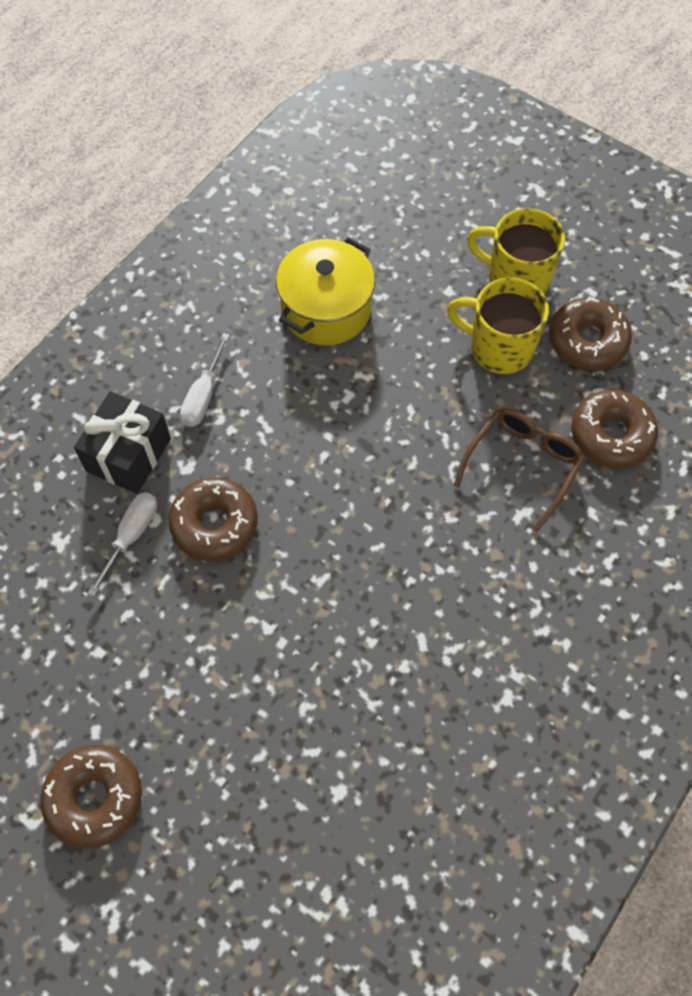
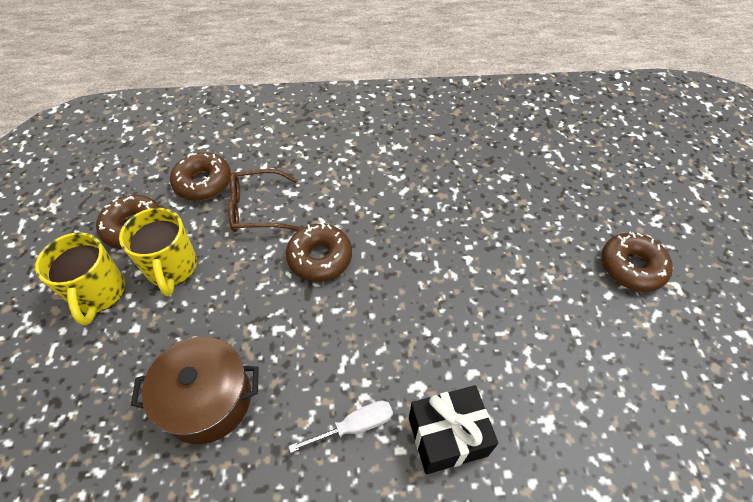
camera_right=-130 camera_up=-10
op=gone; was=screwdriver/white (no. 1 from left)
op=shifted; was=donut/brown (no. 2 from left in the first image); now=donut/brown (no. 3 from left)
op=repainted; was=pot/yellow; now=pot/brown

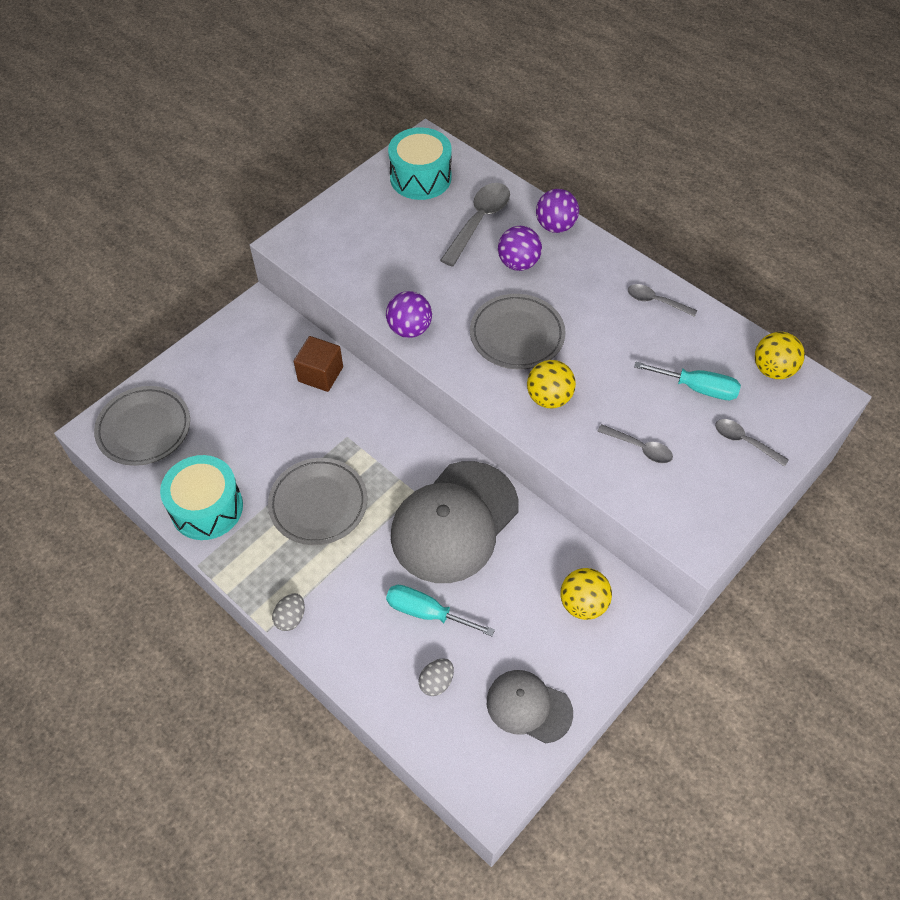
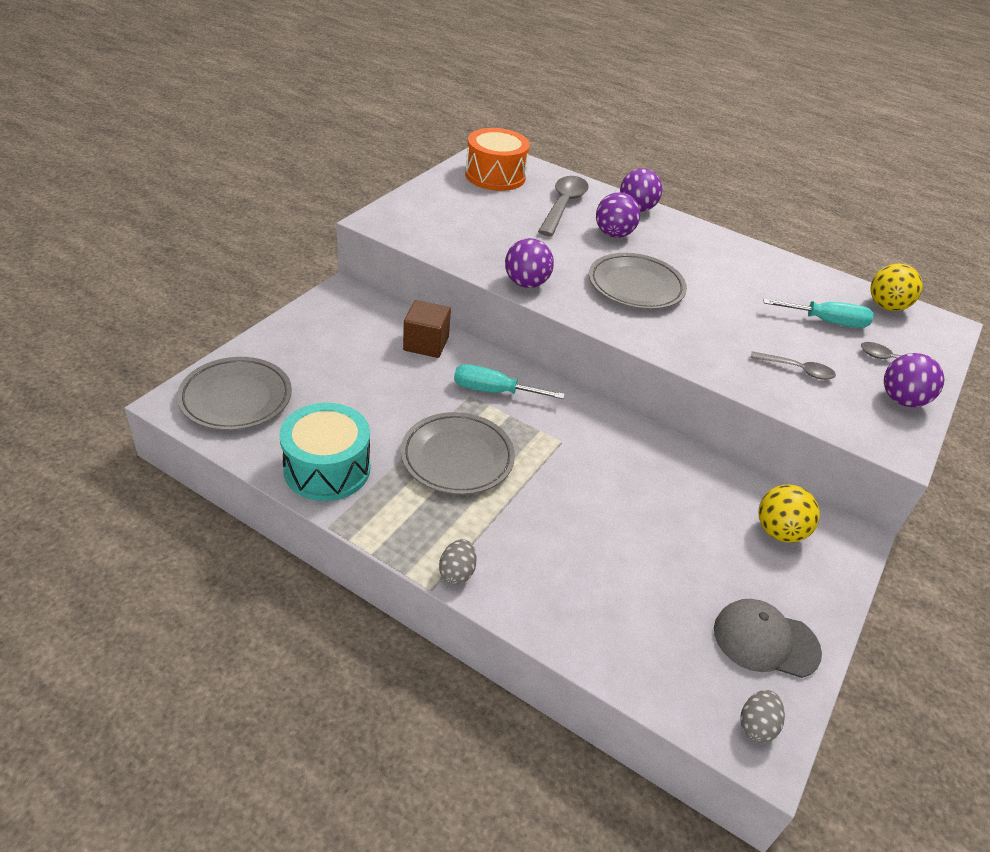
camera_right=-15 camera_up=-15
op=gone; was=cap/grey (no. 1 from left)
op=gone; was=ball/yellow (no. 1 from left)
op=gone; was=spoon/grey (no. 3 from left)
op=new; now=ball/purple (no. 4 from left)
op=shifted; was=screwdriver/turquoise (no. 1 from left)
op=shifted; was=egg/grey (no. 2 from left)
op=repainted; was=drum/turquoise (no. 2 from left); now=drum/orange

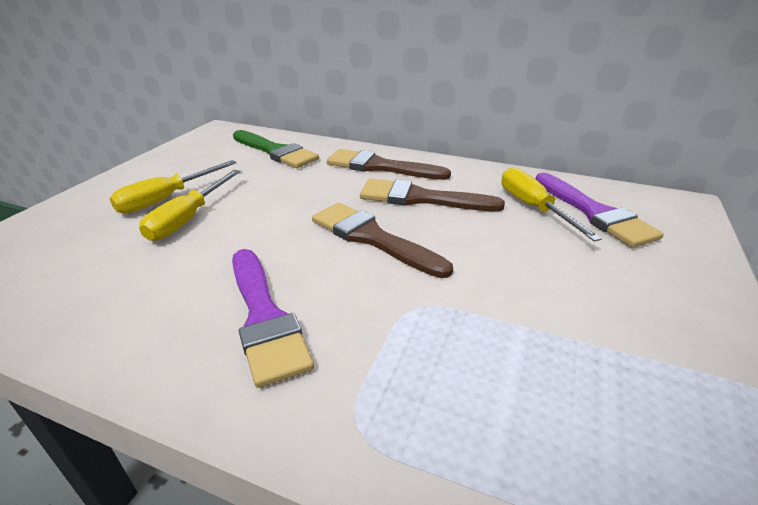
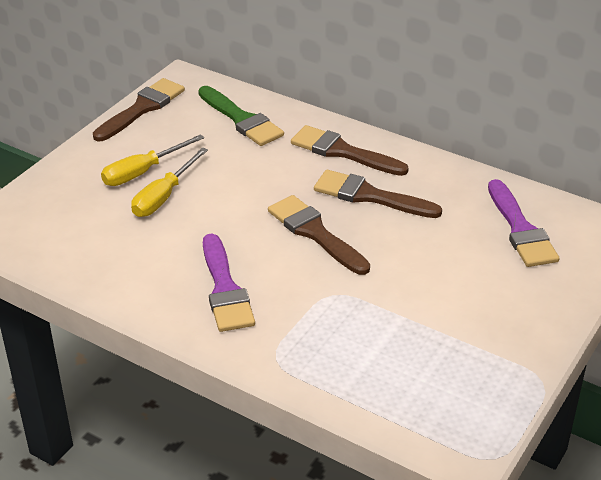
camera_right=10 camera_up=5
op=gone; was=screwdriver/yellow (no. 3 from left)
op=new; now=brush/brown (no. 1 from left)

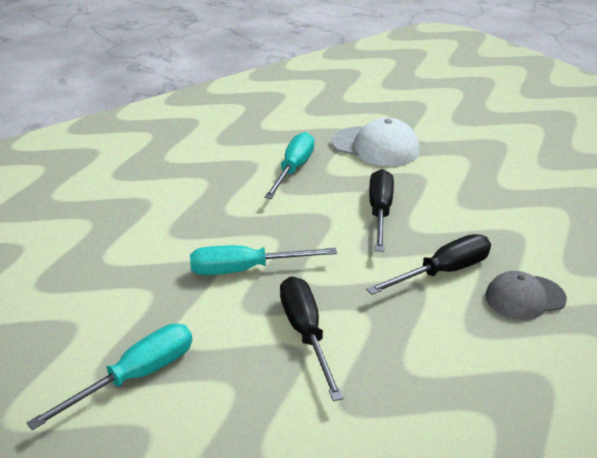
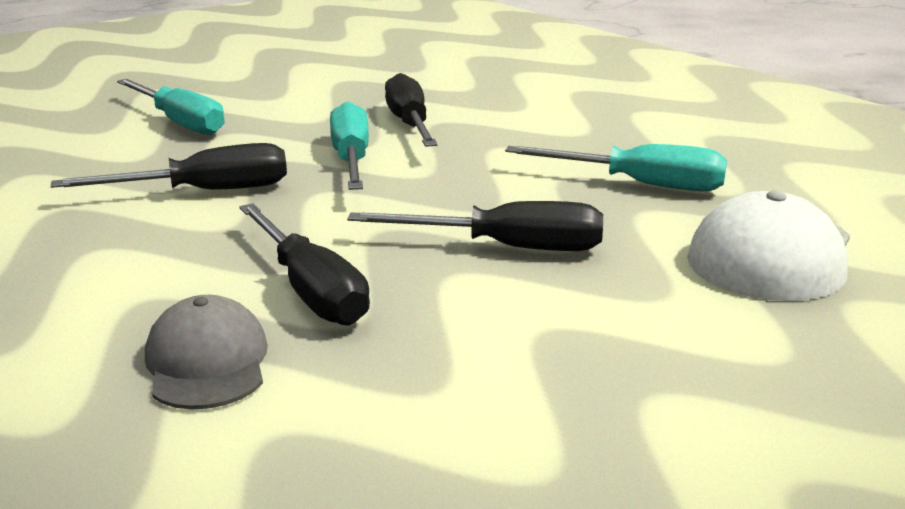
camera_right=90 camera_up=-10
op=new; now=screwdriver/black (no. 3 from left)

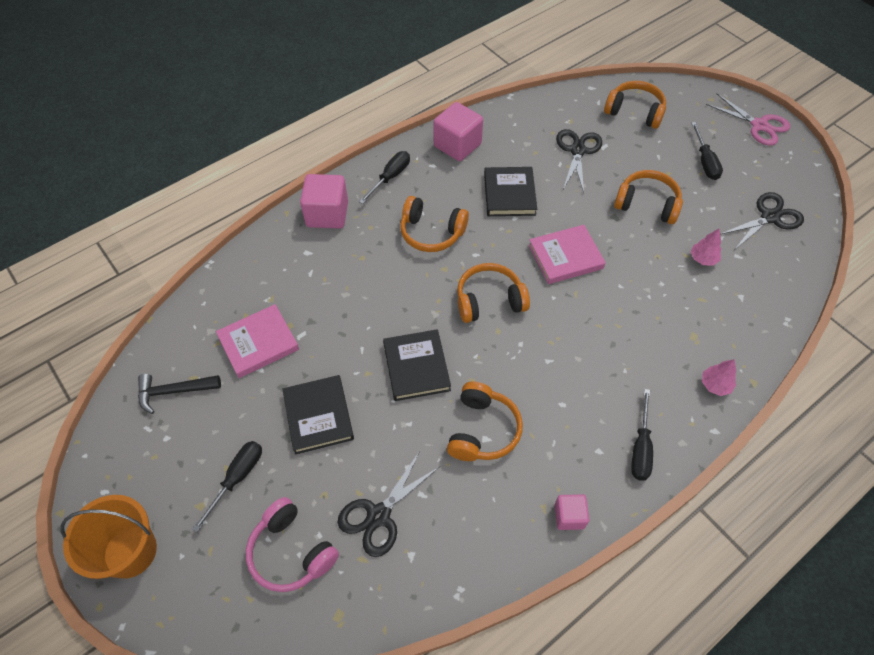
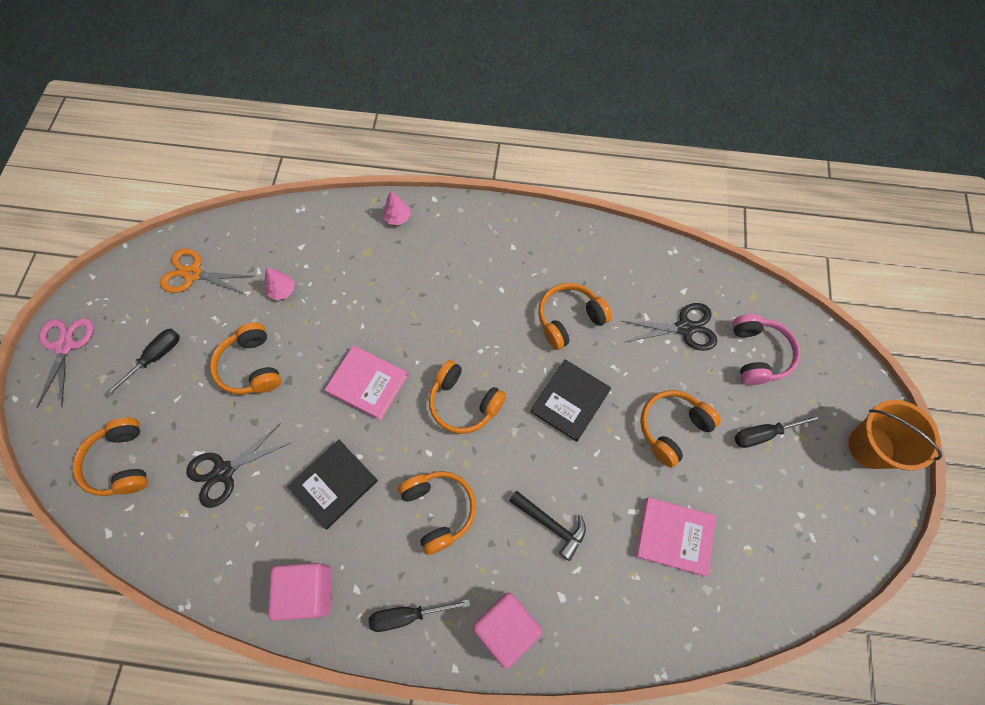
camera_right=-135 camera_up=10
op=gone; was=cube/pink (no. 3 from left)
op=gone; was=screwdriver/black (no. 3 from left)
op=shifted; was=hammer/black
op=swapped; was=book/black (no. 1 from left); now=headphones/orange (no. 6 from left)
op=repainted; was=scissors/black (no. 3 from left); now=scissors/orange

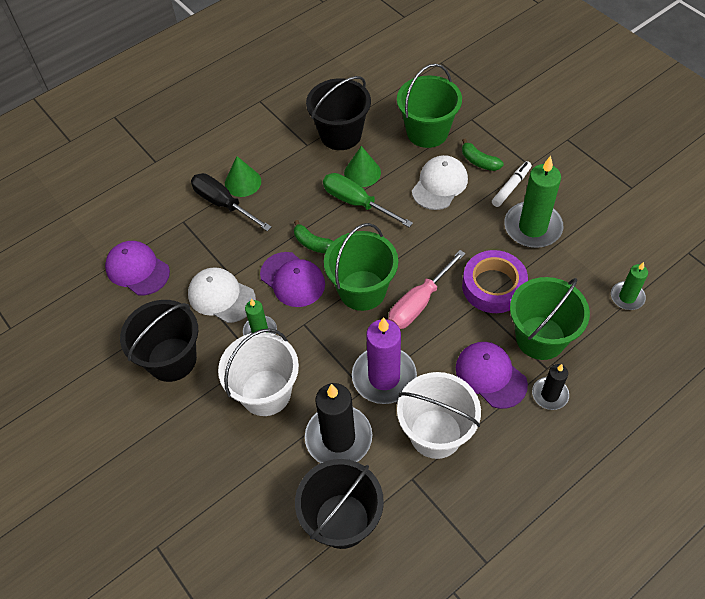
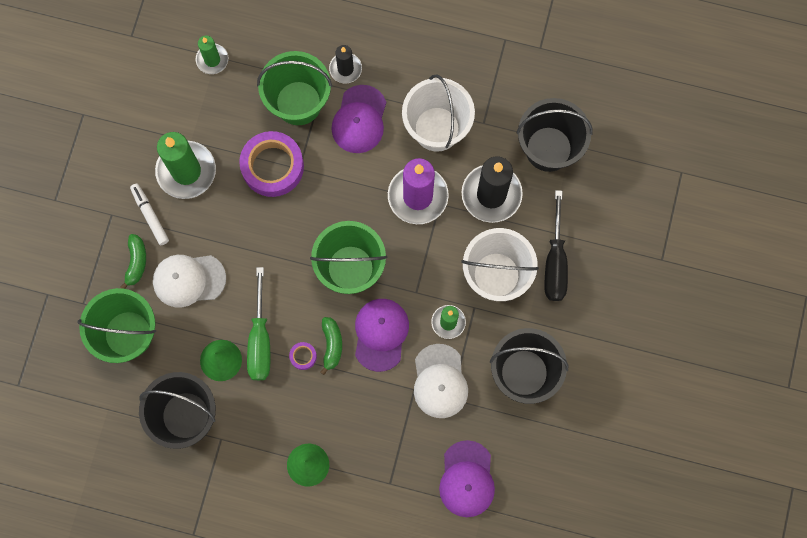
camera_right=-130 camera_up=20
op=gone; was=screwdriver/pink
op=new; now=tape/purple (no. 2 from left)
op=shifted; was=screwdriver/black
op=rotated; was=marker/white; clockwise=60

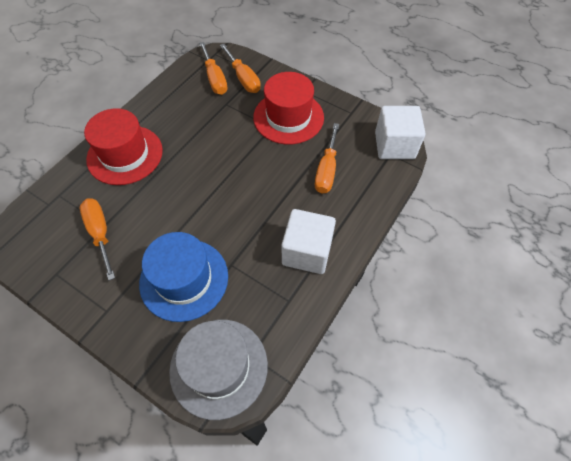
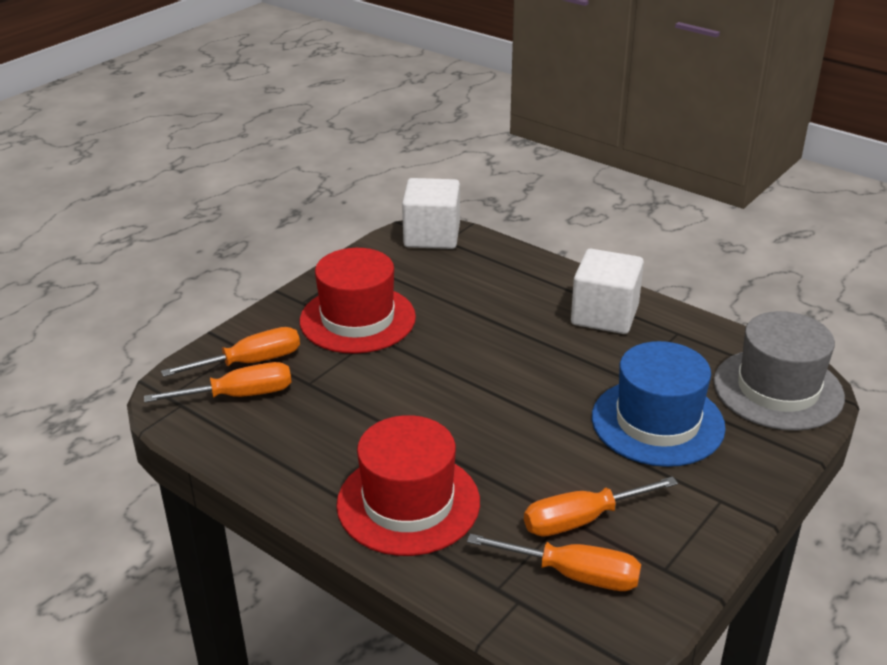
camera_right=-85 camera_up=-25
op=shifted; was=screwdriver/orange (no. 4 from left in the first image); now=screwdriver/orange (no. 3 from left)

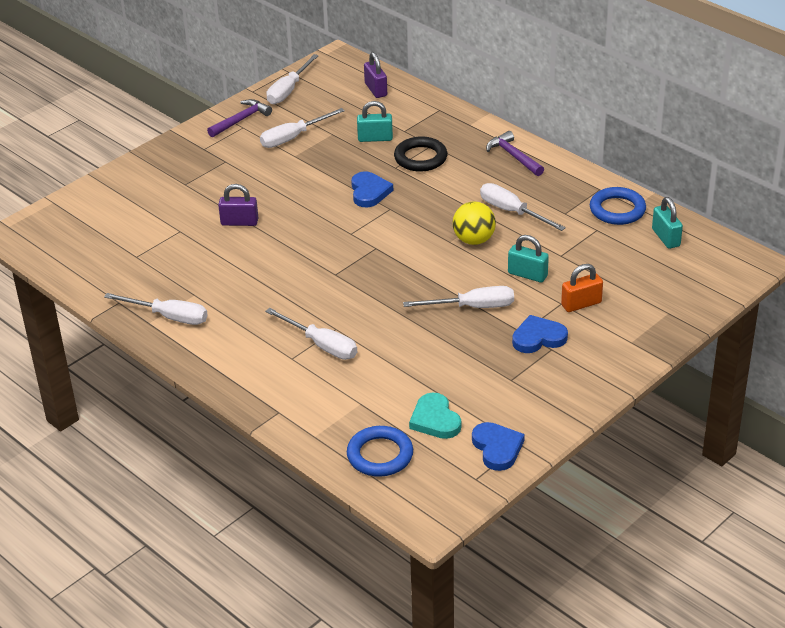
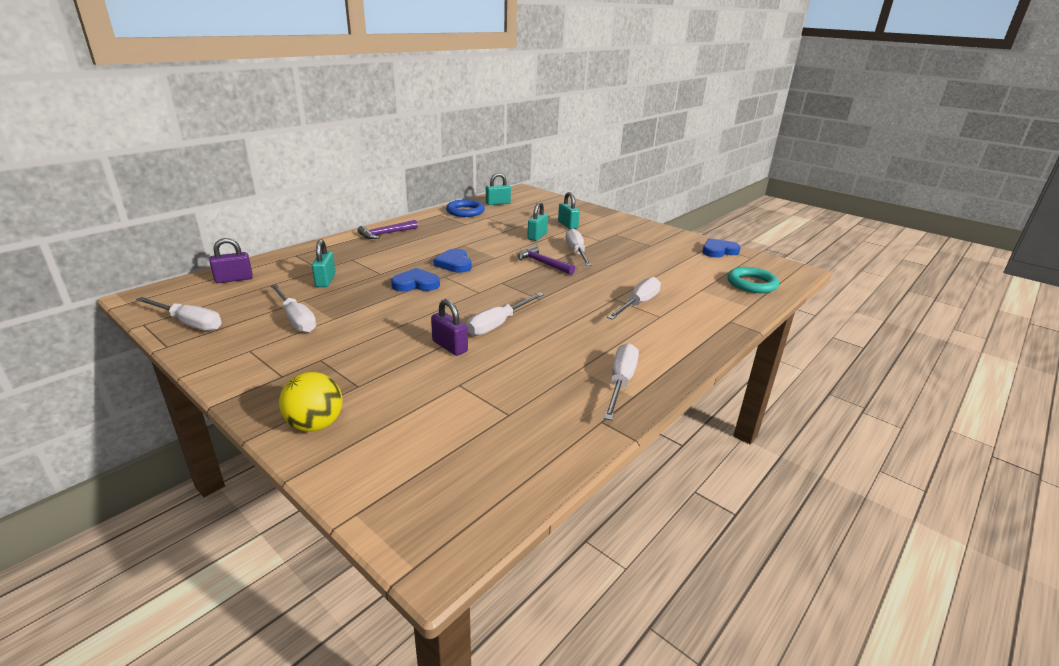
camera_right=-95 camera_up=-10
op=gone; was=ring/black
op=gone; was=heart/turquoise
op=shifted; was=hammer/purple (no. 1 from left in the first image); now=hammer/purple (no. 2 from left)
op=shifted; was=ball/yellow
op=shifted; was=screwdriver/white (no. 6 from left in the first image); now=screwdriver/white (no. 3 from left)
op=shifted; was=heart/blue (no. 3 from left in the first image); now=heart/blue (no. 2 from left)
op=repainted; was=ring/blue (no. 1 from left); now=ring/turquoise
op=repainted; was=padlock/orange; now=padlock/turquoise (no. 4 from left)
op=rotated; was=padlock/purple (no. 1 from left in the first image); clockwise=-45

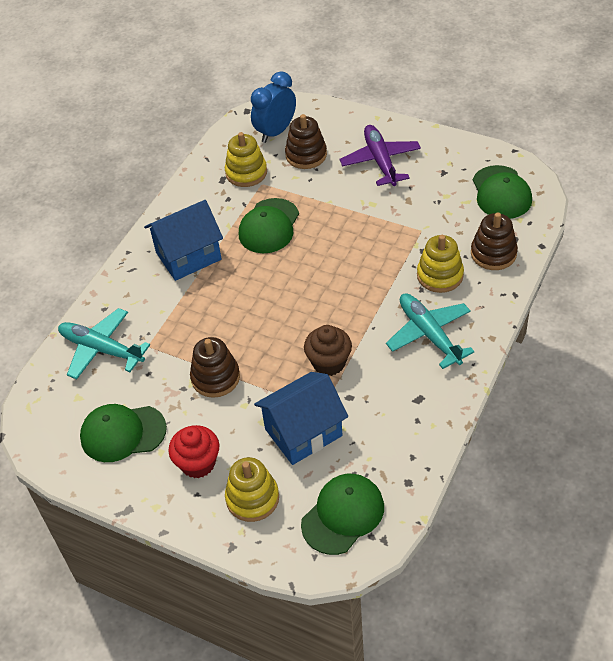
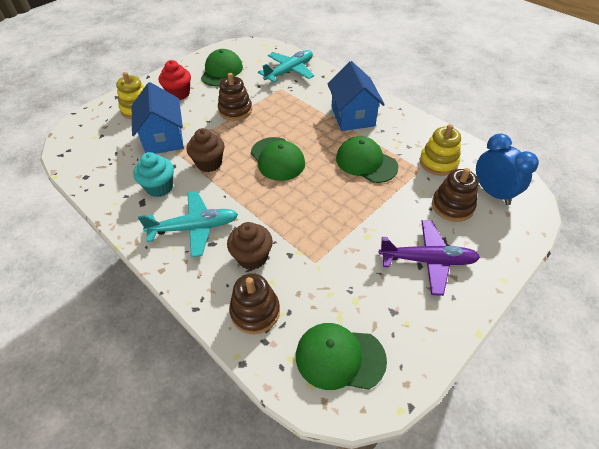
camera_right=105 camera_up=0
op=new; now=cupcake/turquoise
op=shifted; was=cap/green (no. 3 from left in the first image); now=cap/green (no. 2 from left)
op=swapped; was=stacking toy/yellow (no. 3 from left); now=cupcake/brown (no. 2 from left)

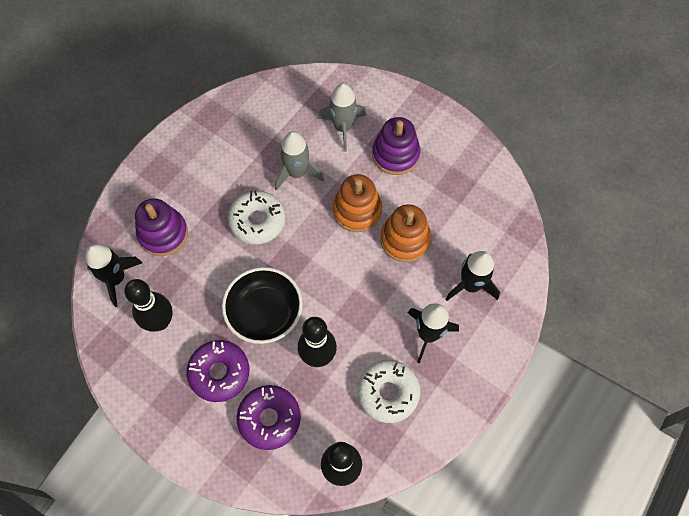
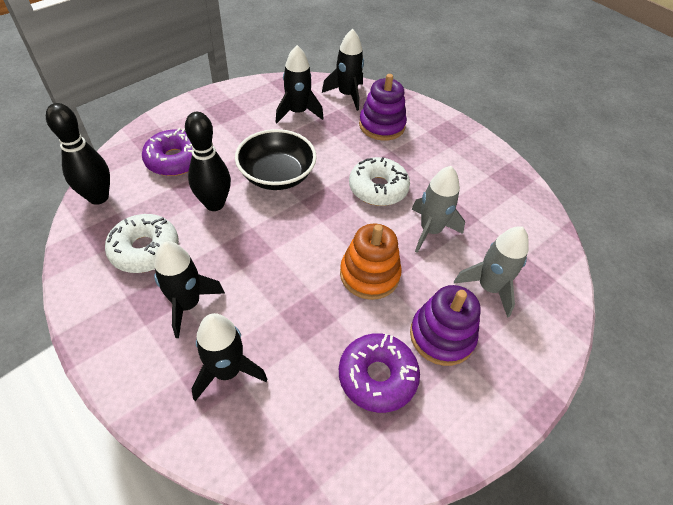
camera_right=100 camera_up=-15
op=gone; was=stacking toy/orange (no. 2 from left)
op=shifted; was=donut/purple (no. 1 from left in the first image); now=donut/purple (no. 2 from left)
op=swapped; was=bowling pin/black (no. 1 from left); now=rocket/black (no. 3 from left)

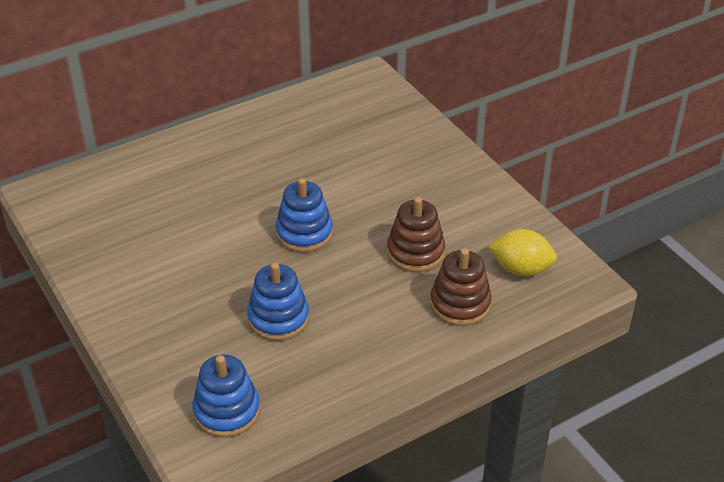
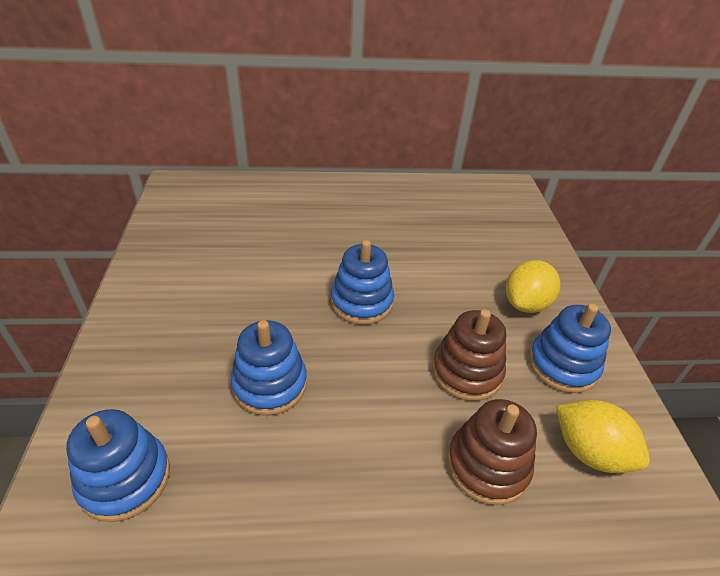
camera_right=25 camera_up=0
op=new; now=lemon/yellow (no. 1 from left)
op=new; now=stacking toy/blue (no. 4 from left)

